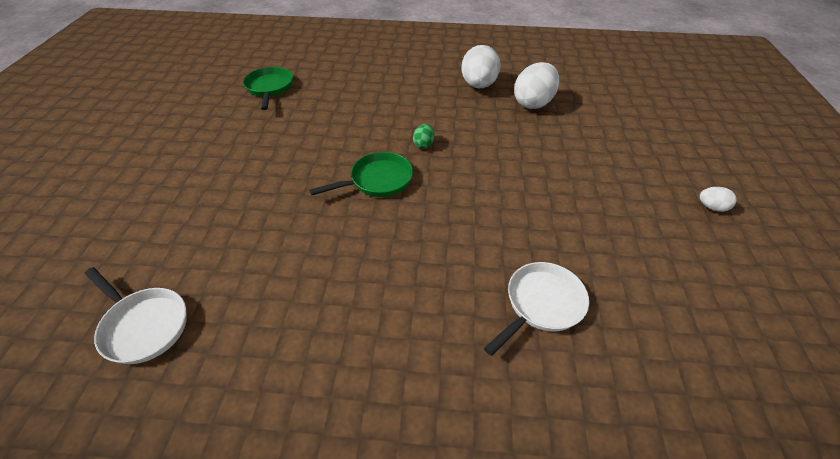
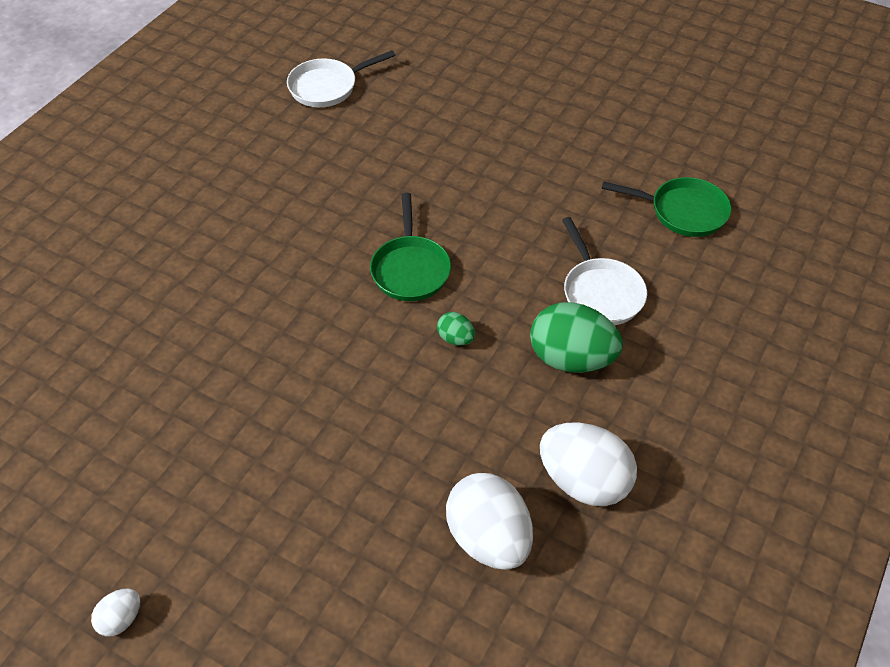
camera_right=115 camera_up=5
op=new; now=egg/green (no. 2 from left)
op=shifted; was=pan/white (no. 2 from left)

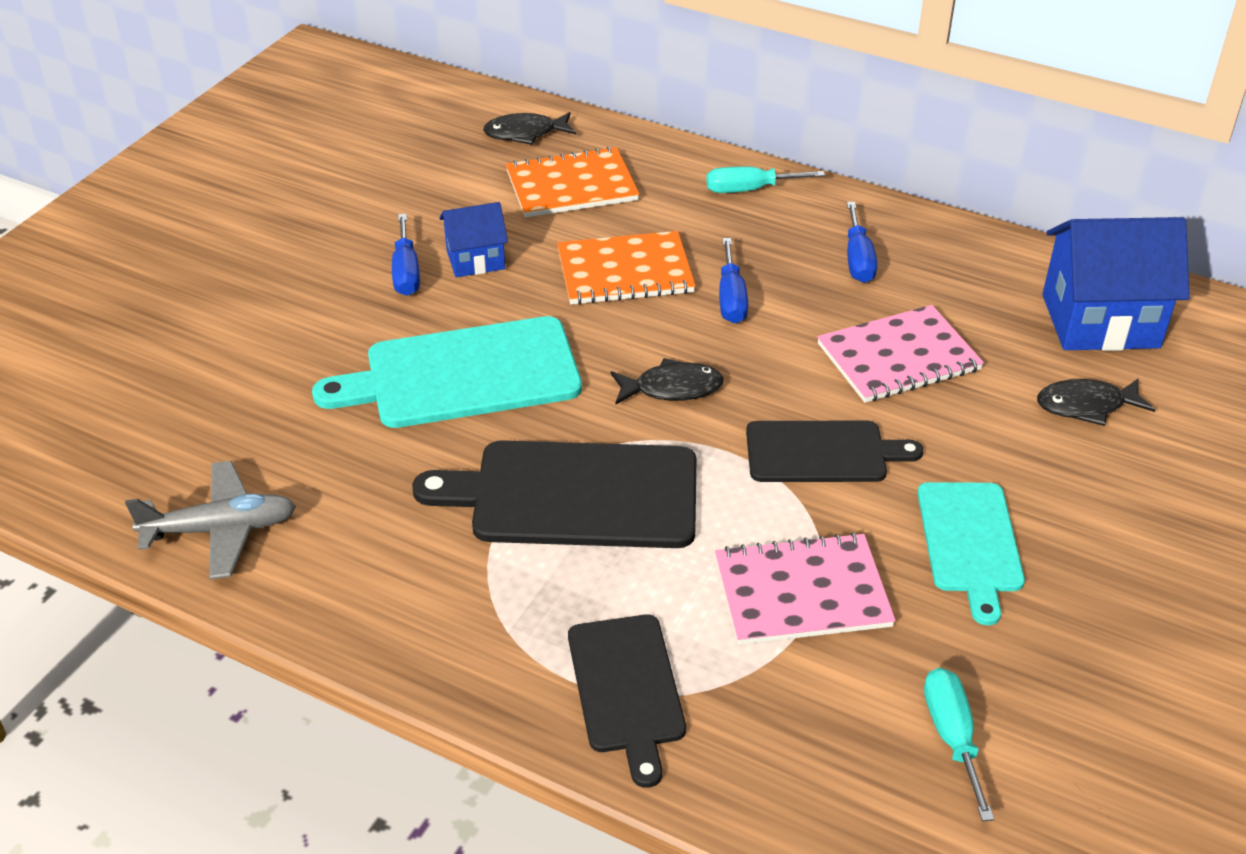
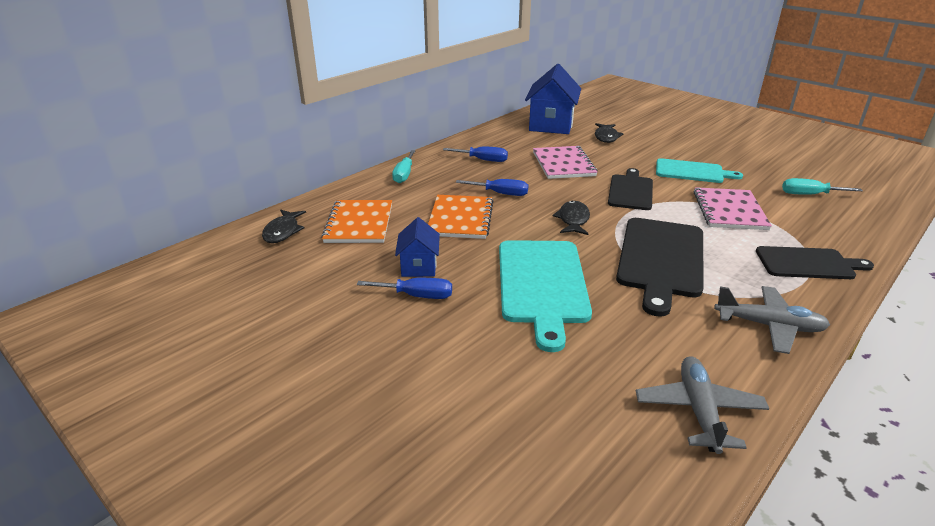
camera_right=-75 camera_up=-10
op=new; now=plane/grey (no. 2 from left)

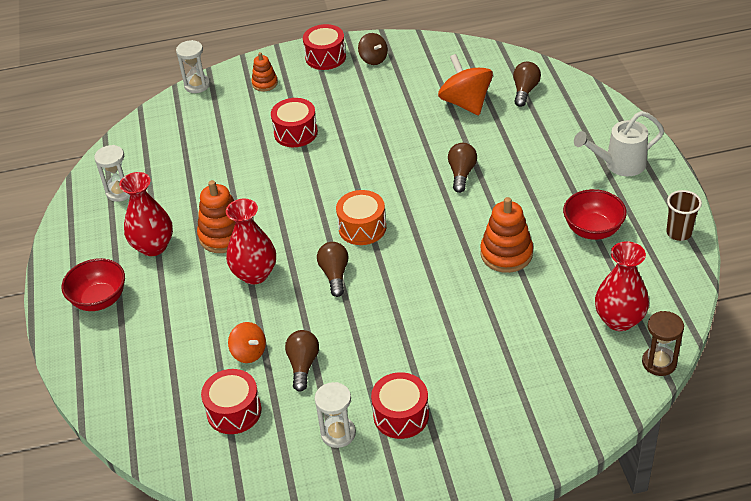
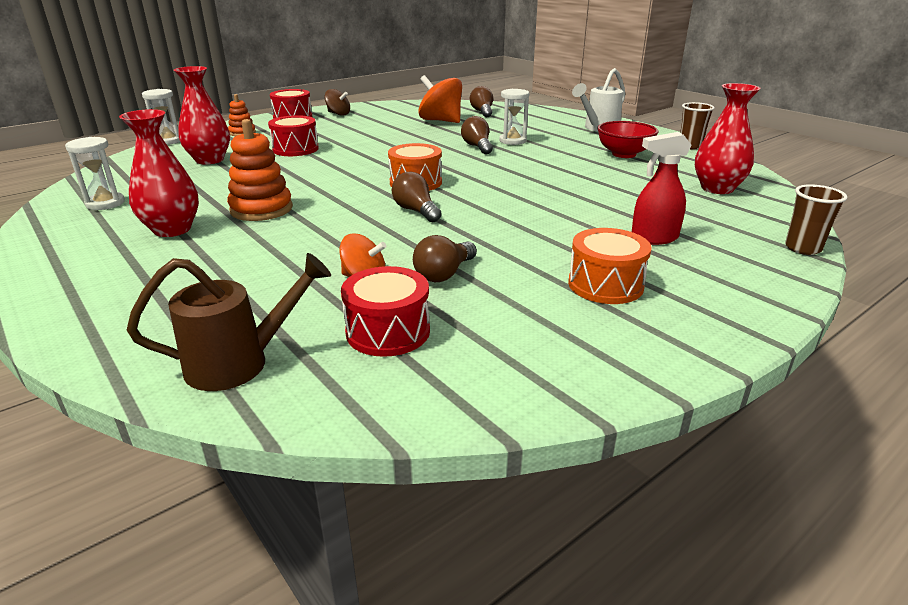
camera_right=-30 camera_up=-15
op=gone; was=bowl/red (no. 1 from left)
op=gone; was=stacking toy/orange (no. 3 from left)
op=gone; was=hourglass/brown
op=new; now=watering can/brown
op=new; now=spray bottle/red
op=new; now=cup/brown (no. 2 from left)
op=shifted; was=vase/red (no. 2 from left)
op=shifted; was=hourglass/white (no. 3 from left)
op=repainted; was=drum/red (no. 4 from left); now=drum/orange (no. 2 from left)
op=rotated; was=light bulb/brown (no. 1 from left in the first image); clockwise=-120

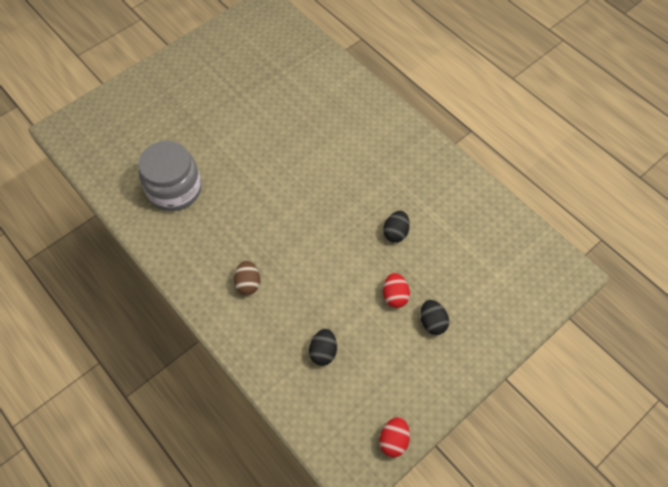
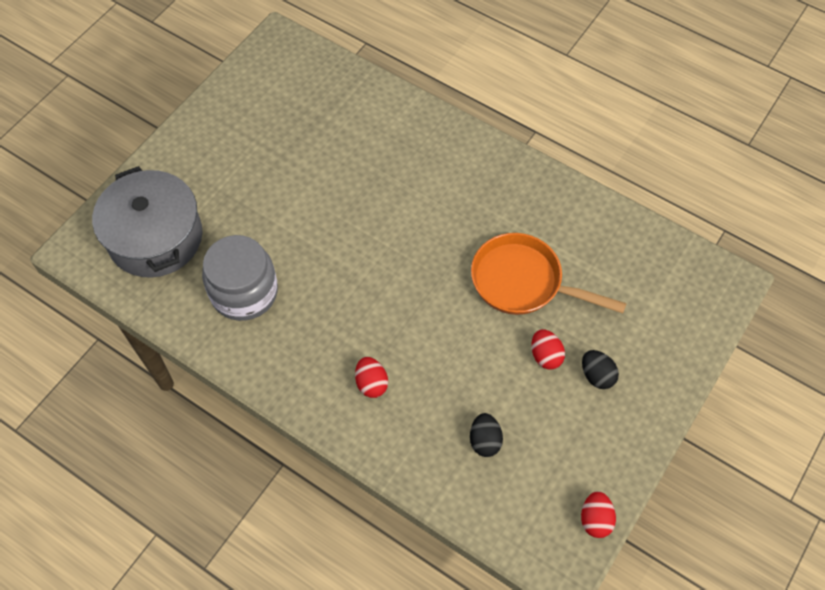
camera_right=-15 camera_up=0
op=new; now=pot/grey
op=swapped; was=egg/black (no. 2 from left); now=pan/orange
op=repainted; was=egg/brown; now=egg/red (no. 1 from left)

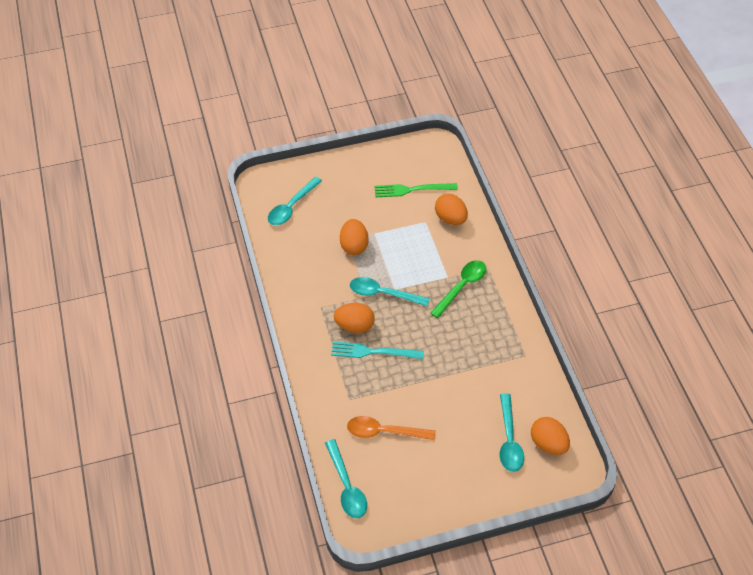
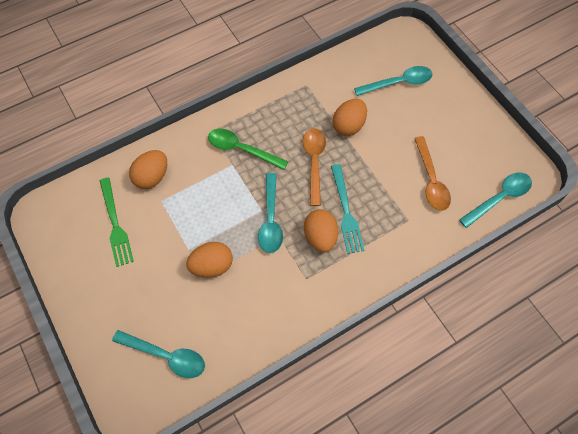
camera_right=-105 camera_up=10
op=new; now=spoon/orange (no. 1 from left)
op=shifted; was=egg/orange (no. 4 from left)

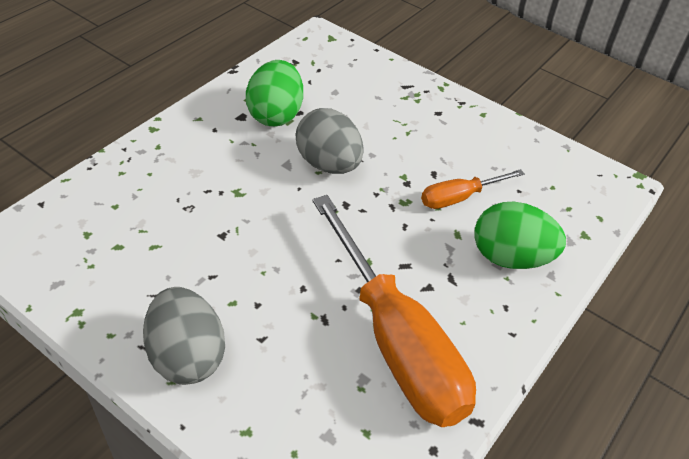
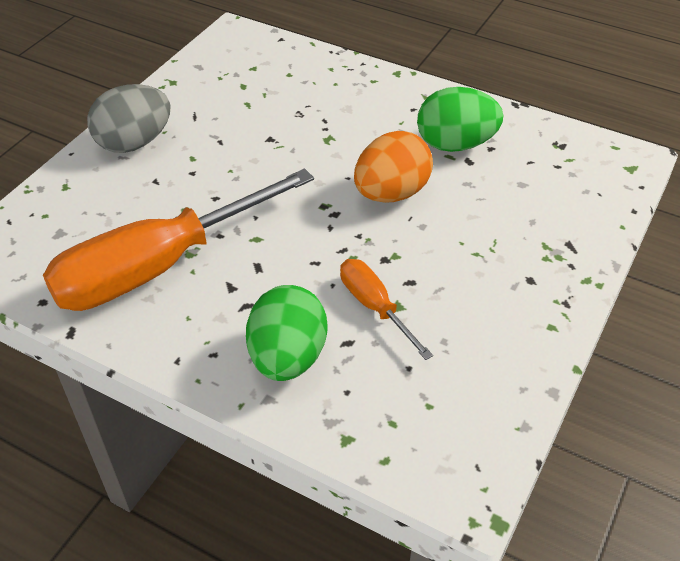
camera_right=85 camera_up=0
op=repainted; was=egg/grey (no. 2 from left); now=egg/orange

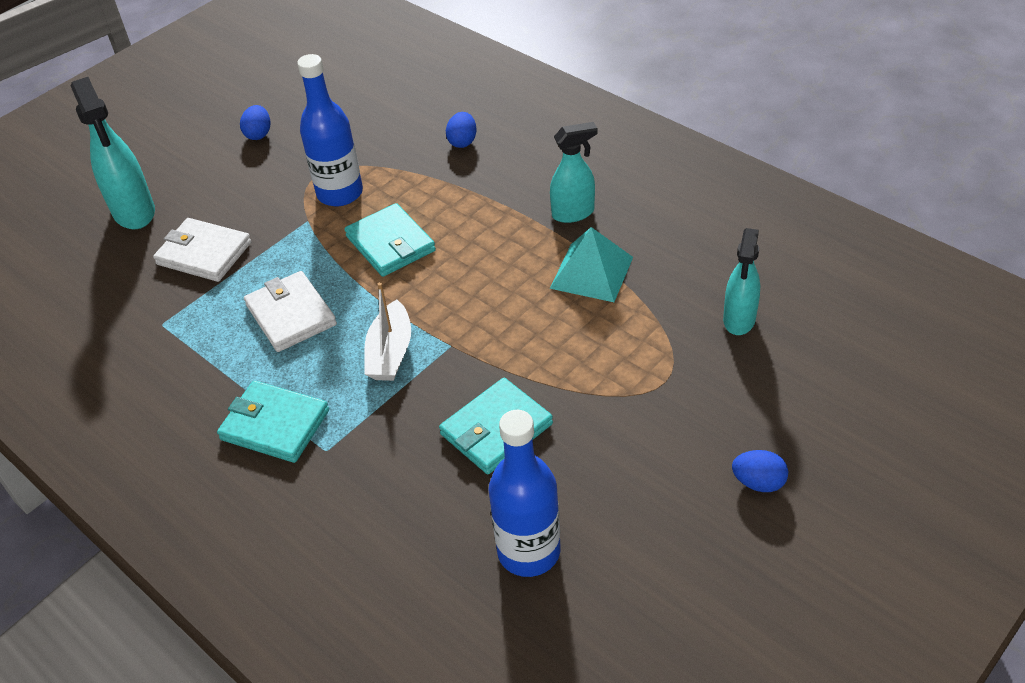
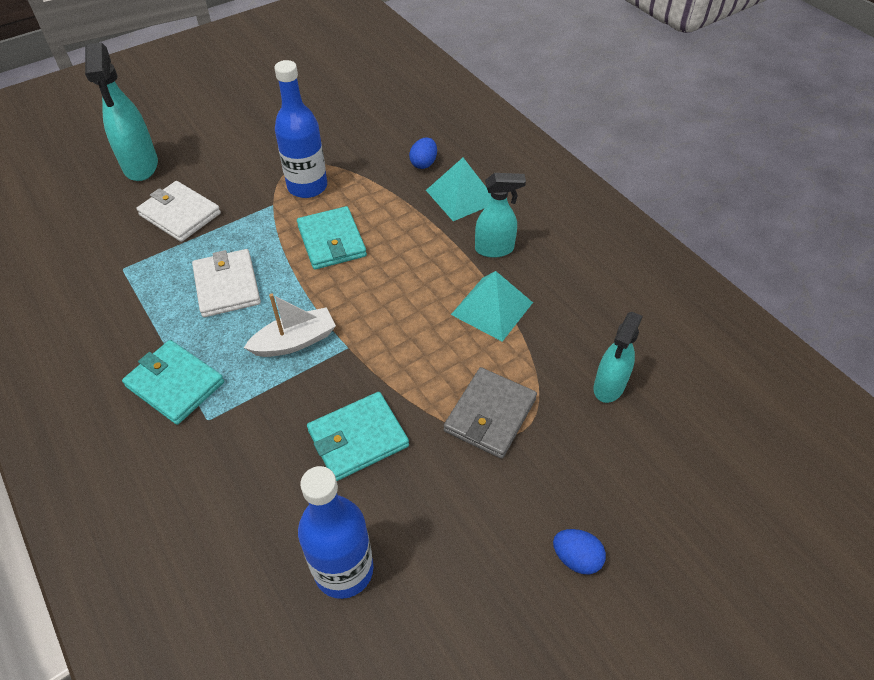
camera_right=10 camera_up=5
op=gone; was=egg/blue (no. 1 from left)
op=new; now=pyramid/turquoise (no. 1 from left)
op=new; now=wallet/grey
op=rotated; was=boat/white; clockwise=-135

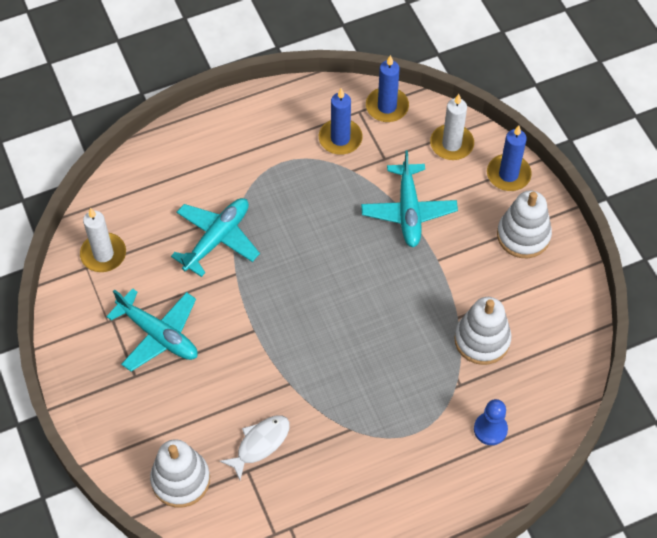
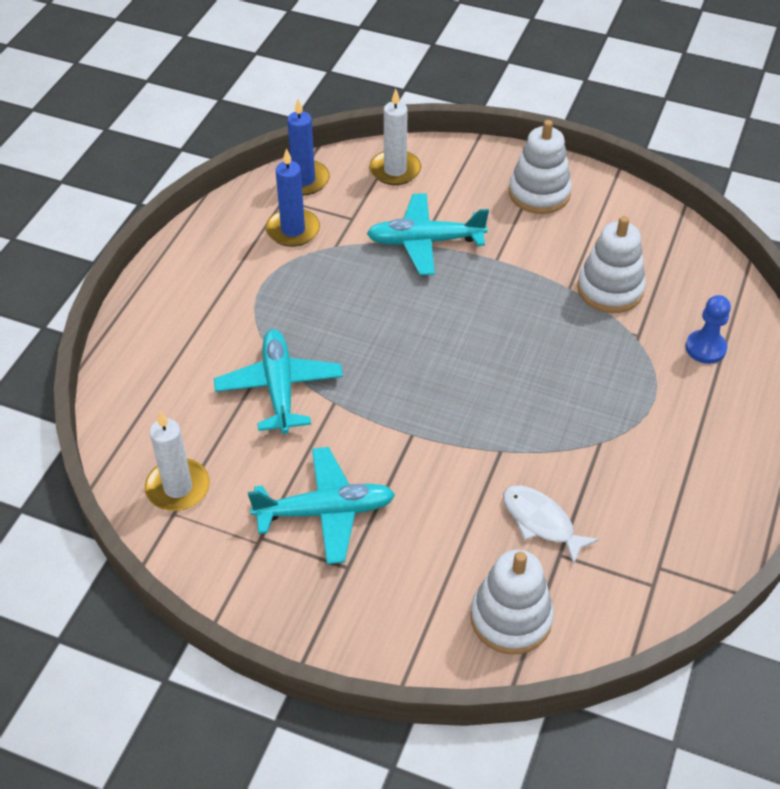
camera_right=-45 camera_up=-10
op=gone; was=candle/blue (no. 3 from left)
op=rotated; was=fish/white; clockwise=-45
op=rotated; was=plane/turquoise (no. 3 from left); clockwise=135

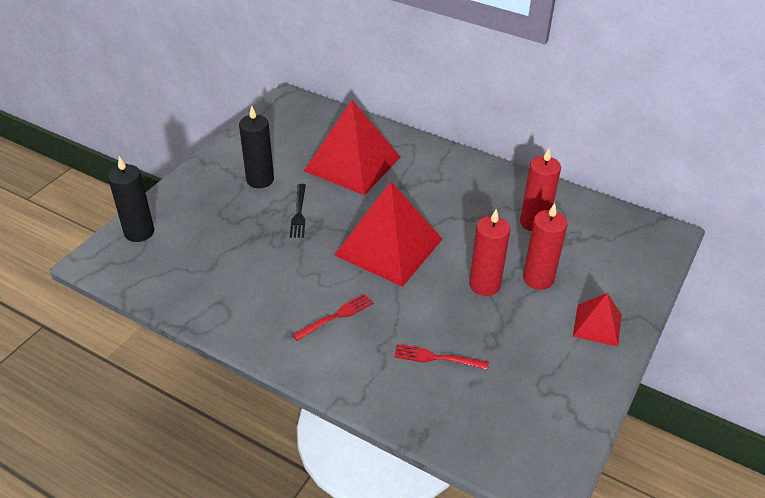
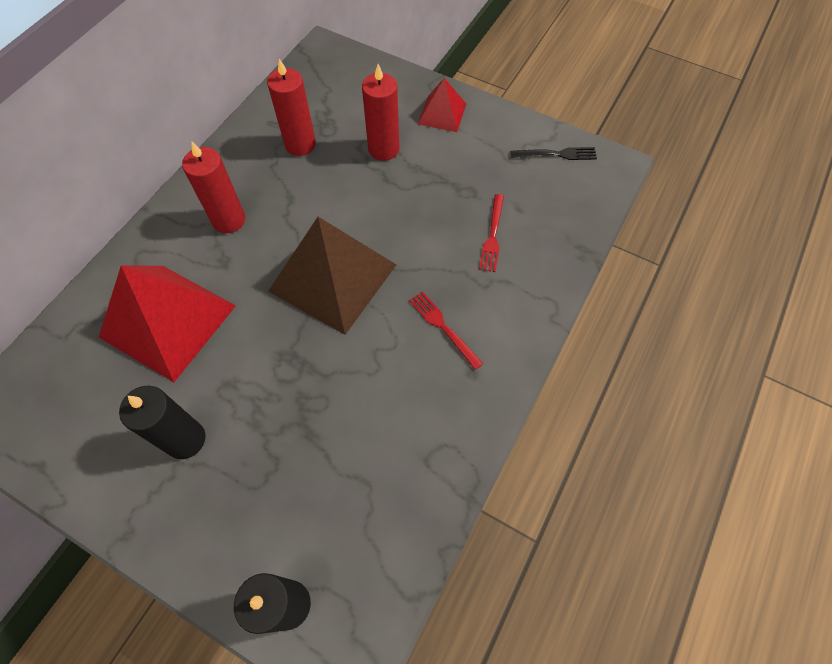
camera_right=-90 camera_up=20
op=shifted; was=fork/black
op=shifted; was=candle/red (no. 1 from left)
op=repainted; was=pyramid/red (no. 2 from left); now=pyramid/brown

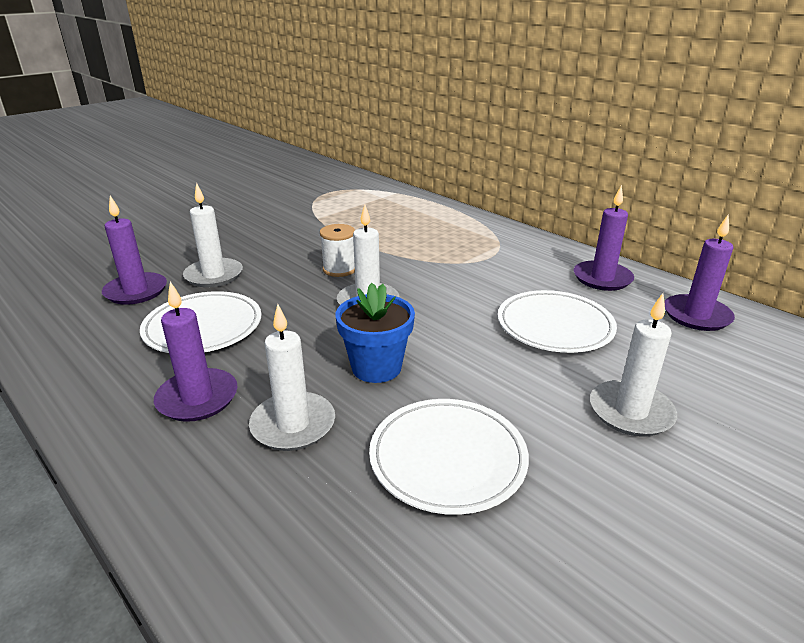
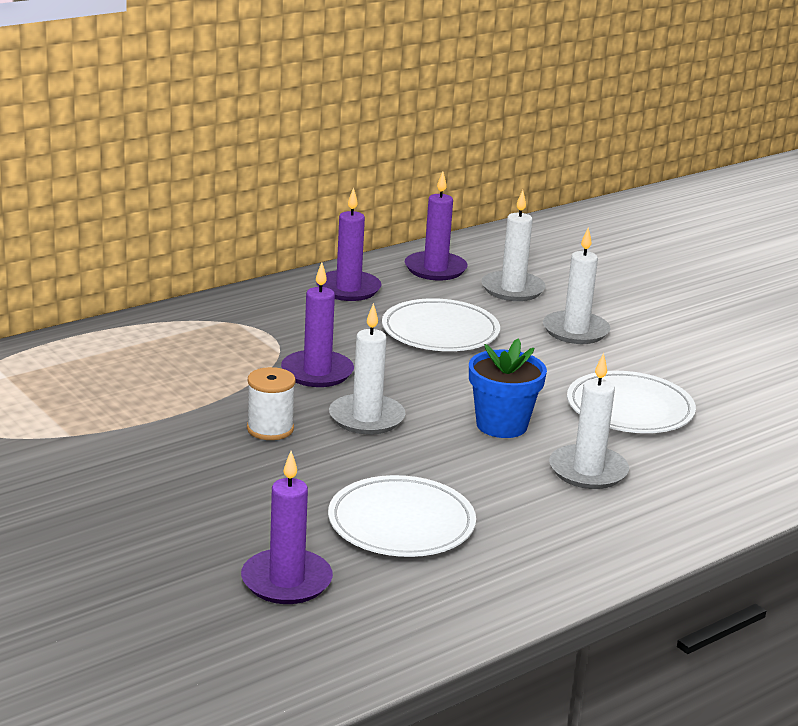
camera_right=-85 camera_up=-5
op=shifted; was=candle/purple (no. 2 from left)
op=shifted; was=candle/white (no. 1 from left in the first image); now=candle/white (no. 2 from left)

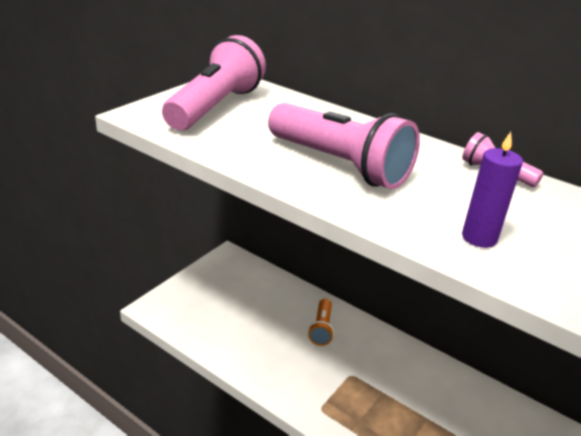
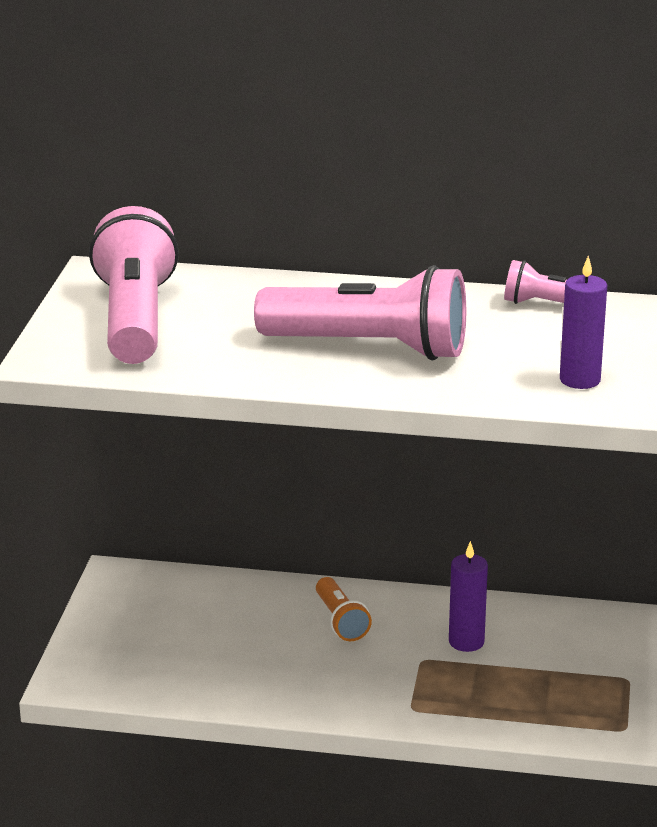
camera_right=-25 camera_up=-5
op=new; now=candle/purple (no. 1 from left)

